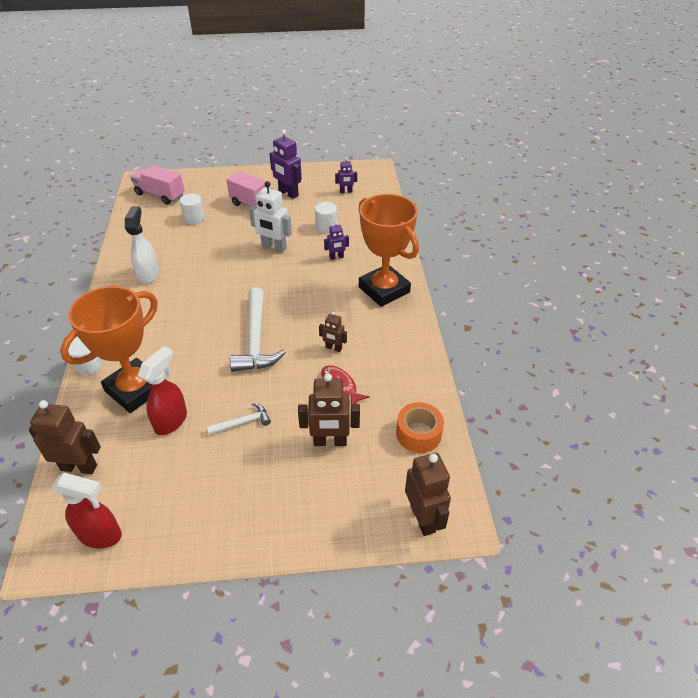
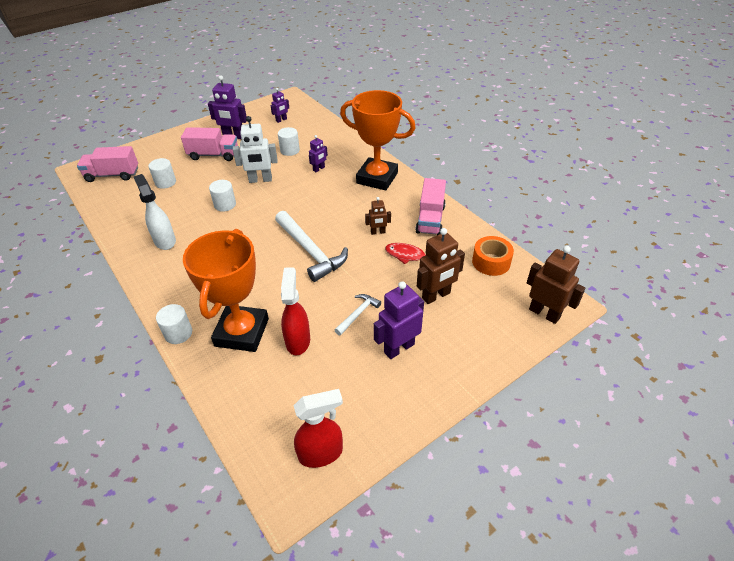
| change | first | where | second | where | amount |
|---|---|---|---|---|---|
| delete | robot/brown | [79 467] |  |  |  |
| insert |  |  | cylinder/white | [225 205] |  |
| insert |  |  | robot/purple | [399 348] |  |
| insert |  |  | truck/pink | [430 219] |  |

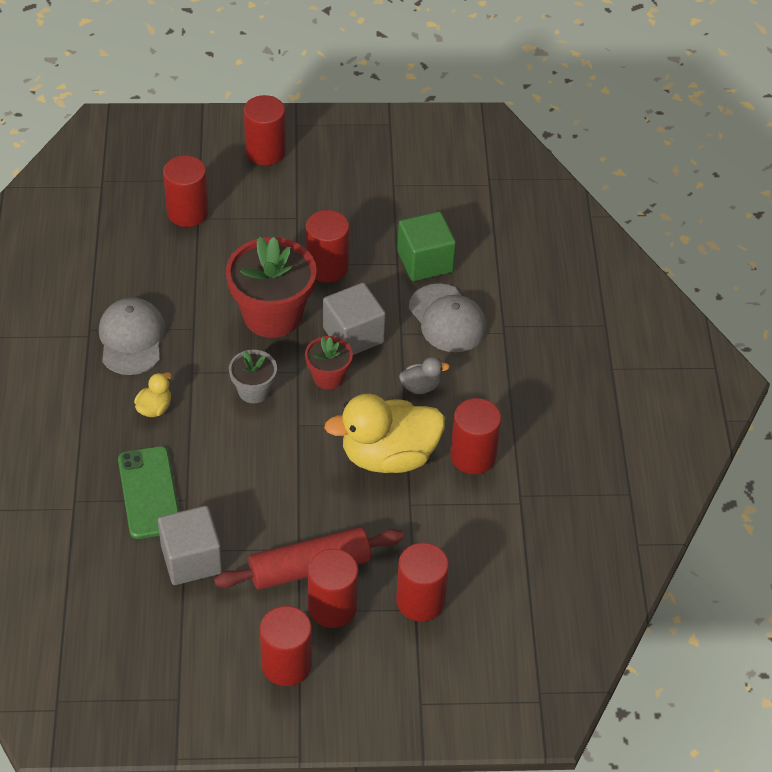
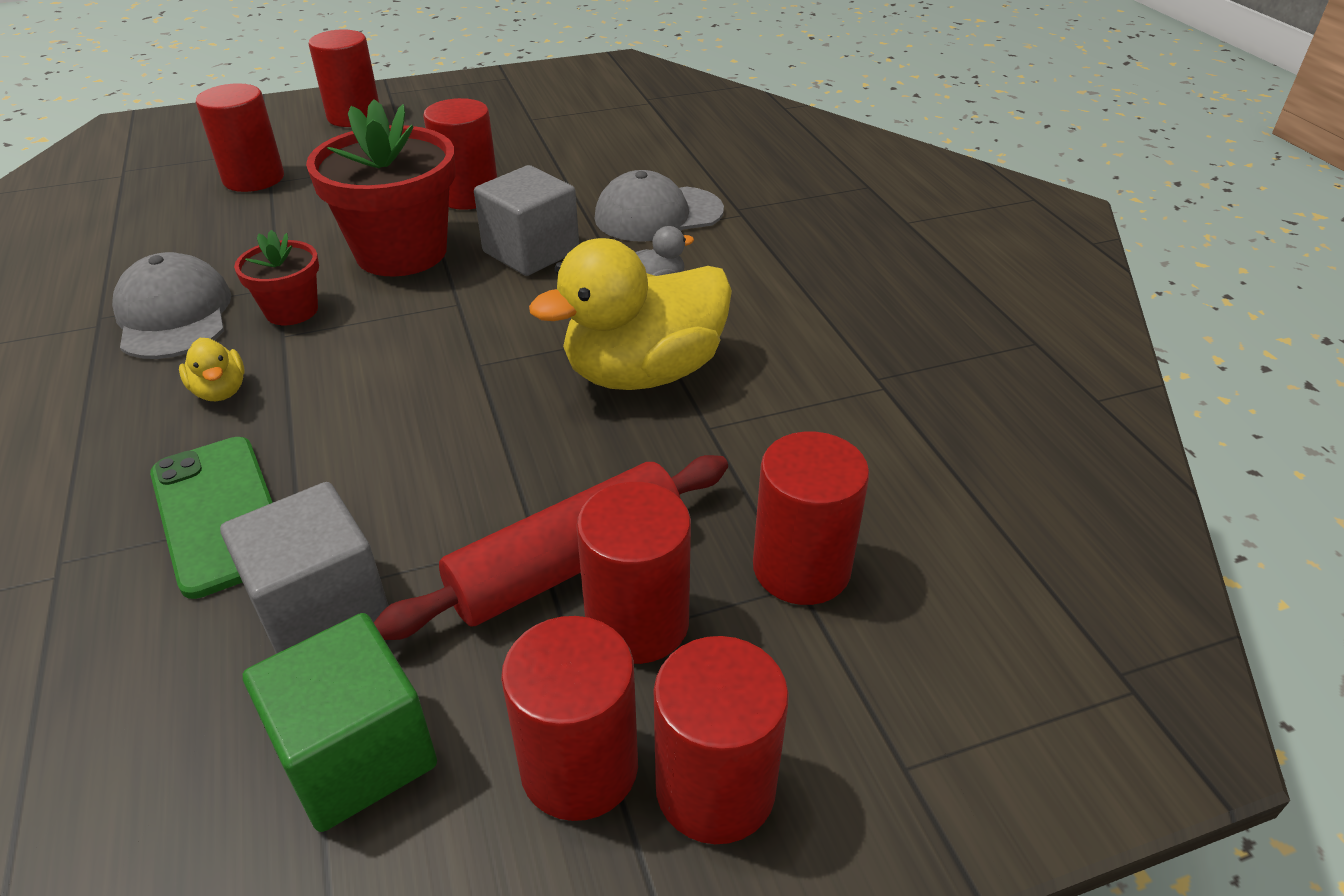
| change | first | where | second | where | amount |
|---|---|---|---|---|---|
| rotate | duck/yellow | [154 408] |  | [220 391] | 135 degrees clockwise |
| delete | flower pot/grey | [254 391] |  |  |  |
| move | flower pot/red | [328 377] |  | [291 311] |  |
| move | cube/green | [425 261] |  | [356 754] |  |
| rotate | cap/grey | [447 319] |  | [658 214] | 120 degrees clockwise |
| move | cylinder/red | [473 456] |  | [715 788] |  |

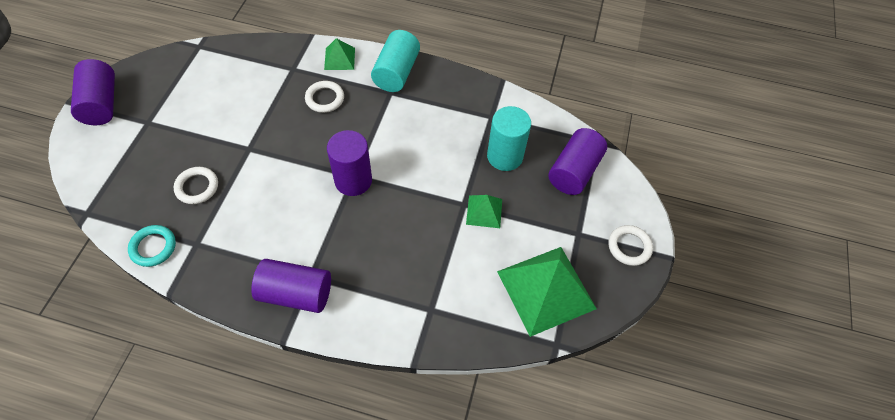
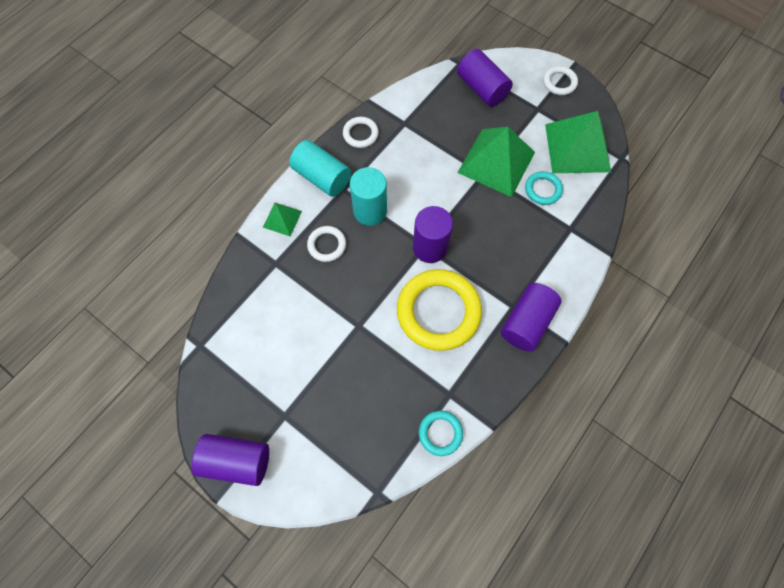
| change | first | where | second | where | amount |
|---|---|---|---|---|---|
| move | ring/white | [197 187] |  | [360 134] |  |
| resize | pyramid/green | [484 211] |  | [496 162] | x2.04 |
| move | cylinder/turquoise | [504 156] |  | [370 211] |  |
| insert |  |  | ring/yellow | [438 311] |  |
| insert |  |  | ring/turquoise | [543 190] |  |

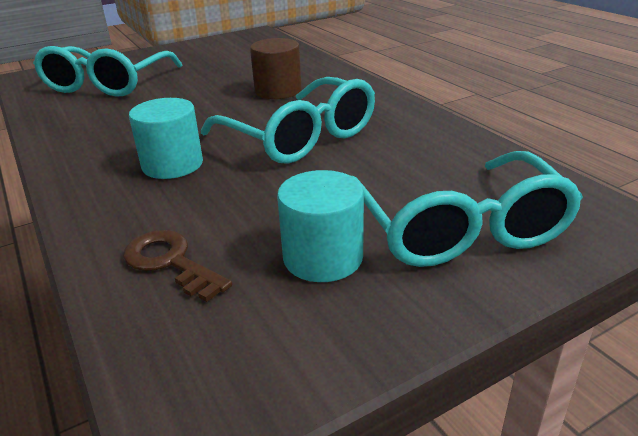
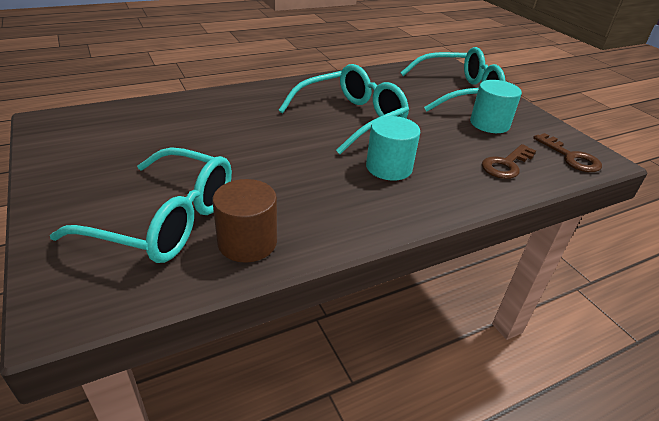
| change | first | where | second | where | amount |
|---|---|---|---|---|---|
| move | cylinder/brown | [278 91] |  | [247 242] |  |
| insert |  |  | key/brown | [571 157] |  |

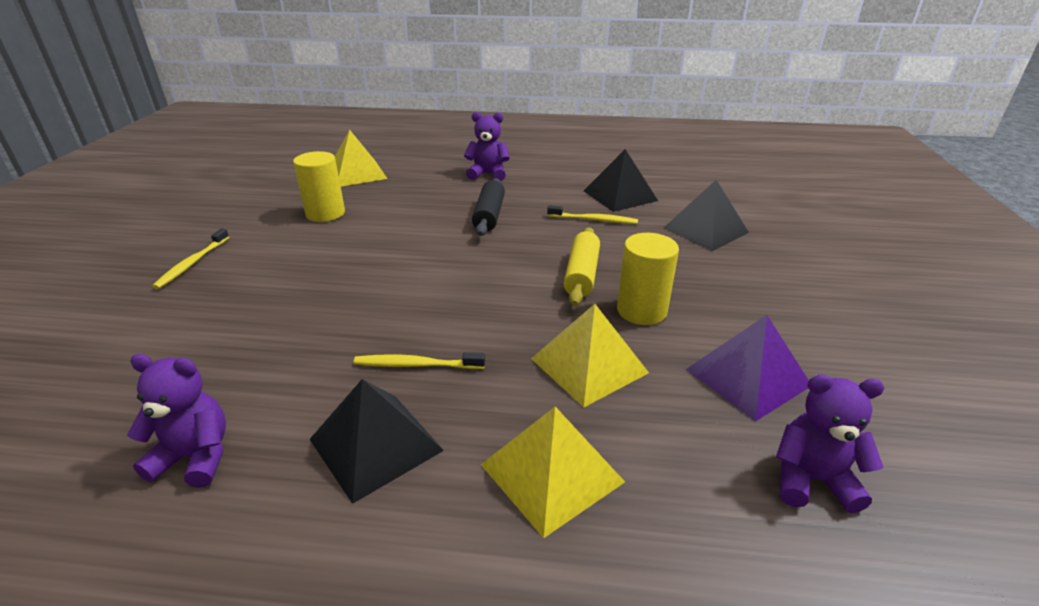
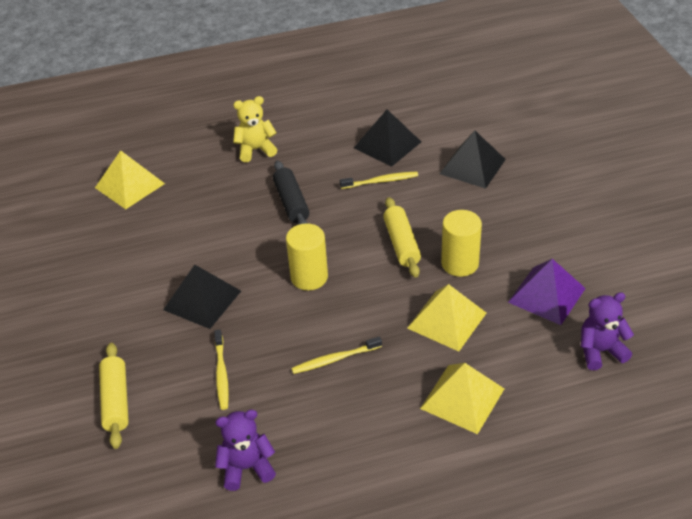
| change | first | where | second | where | amount |
|---|---|---|---|---|---|
| move | toothbrush/yellow | [192 263] |  | [221 374] |  |
| move | cylinder/yellow | [325 213] |  | [309 277] |  |
| move | pyramid/black | [376 444] |  | [202 300] |  |
| recolor | teddy bear/purple | [488 174] | teddy bear/yellow | [255 150] |  |
| insert |  |  | rolling pin/yellow | [116 401] |  |

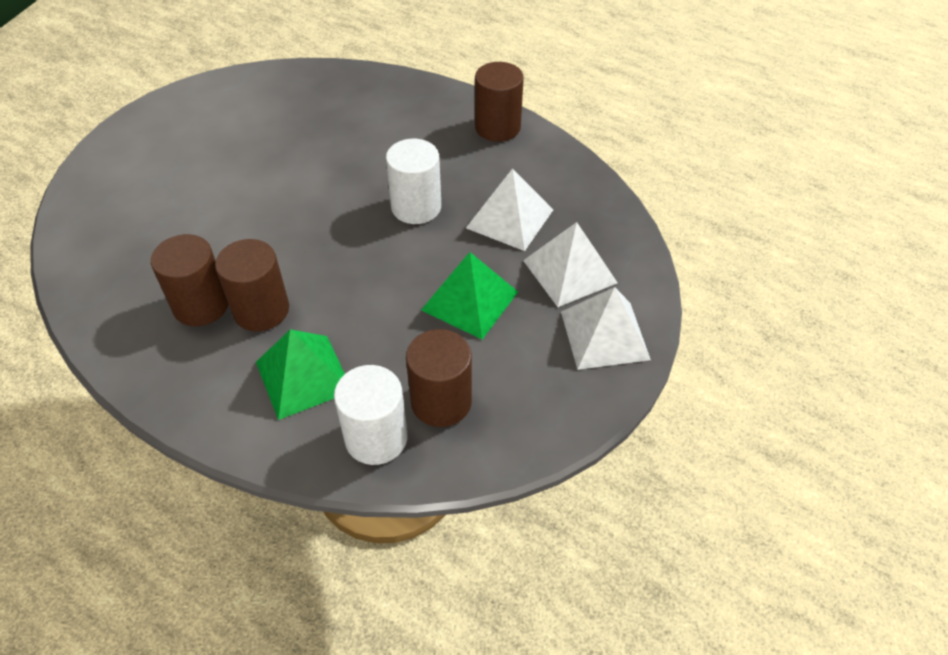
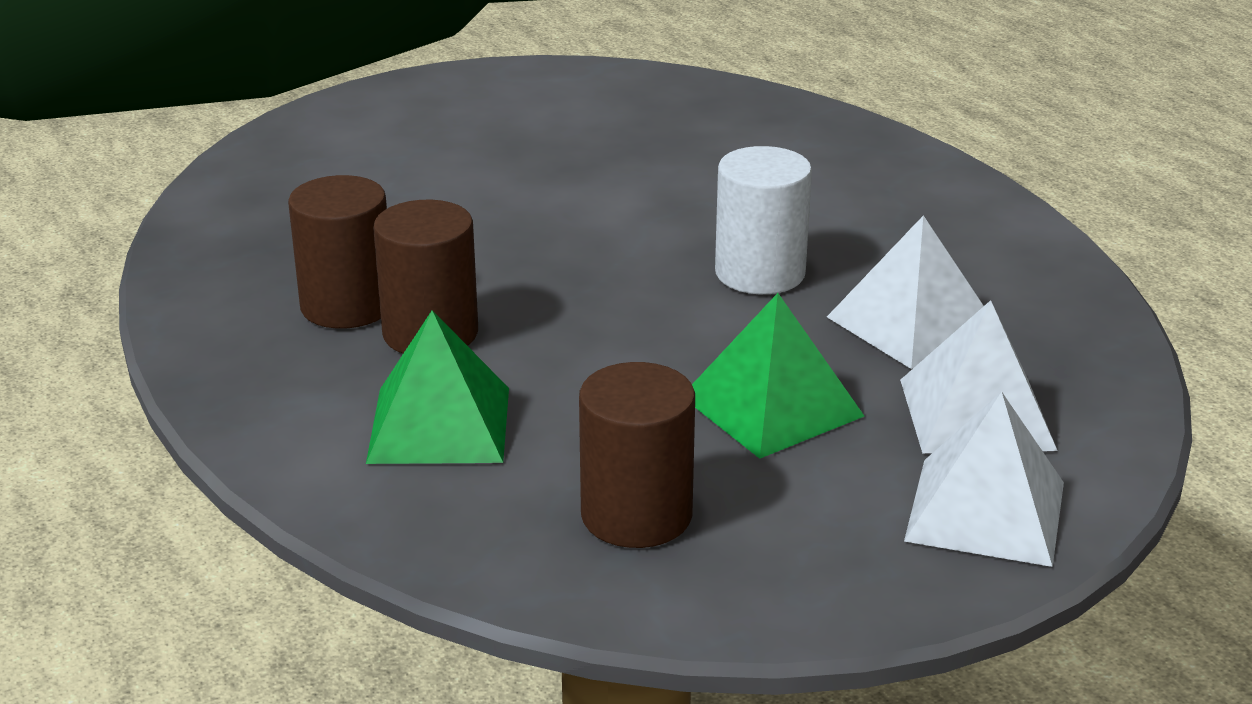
| change | first | where | second | where | amount |
|---|---|---|---|---|---|
| delete | cylinder/white | [376 438] |  |  |  |
| delete | cylinder/brown | [497 127] |  |  |  |

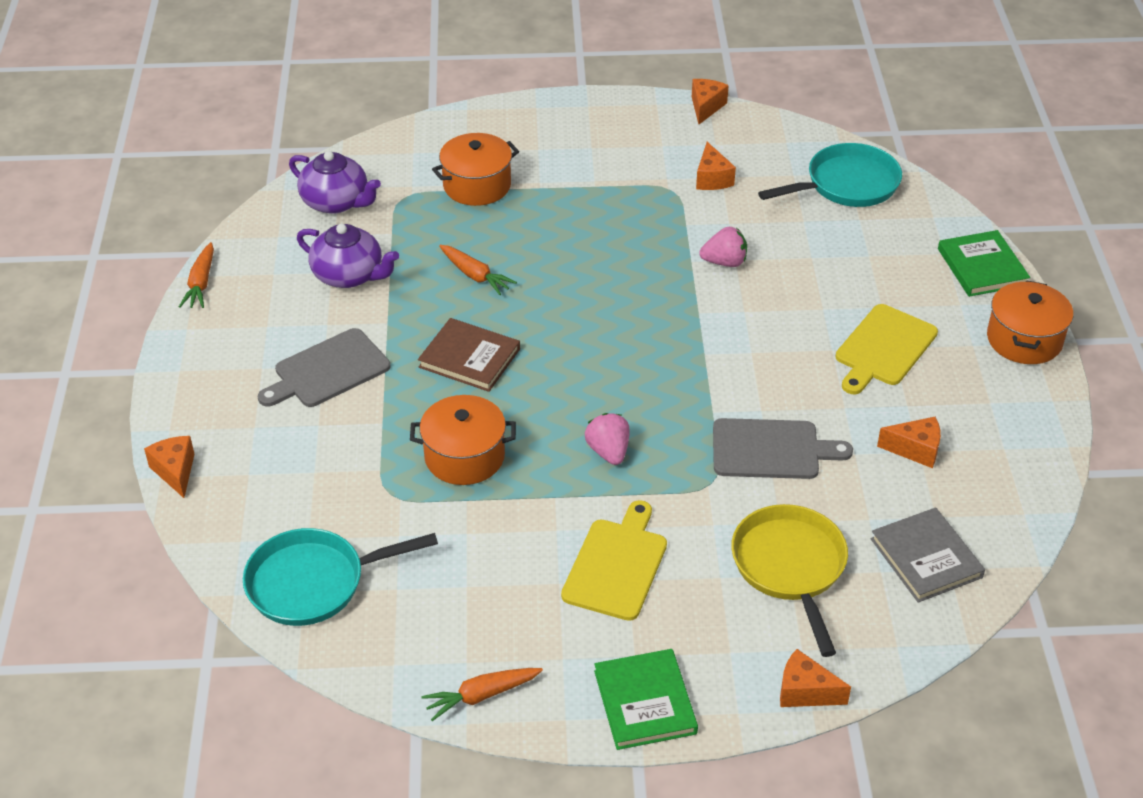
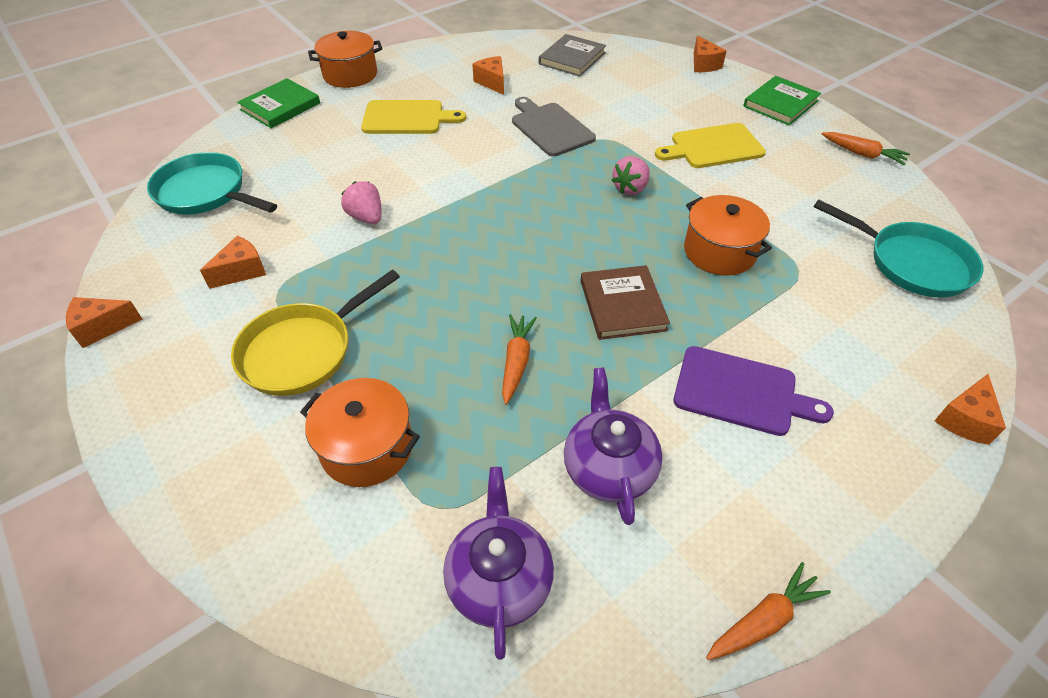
| change | first | where | second | where | amount |
|---|---|---|---|---|---|
| recolor | cutting board/grey | [327 370] | cutting board/purple | [741 392] |  |
| move | pan/yellow | [790 567] |  | [302 351] |  |

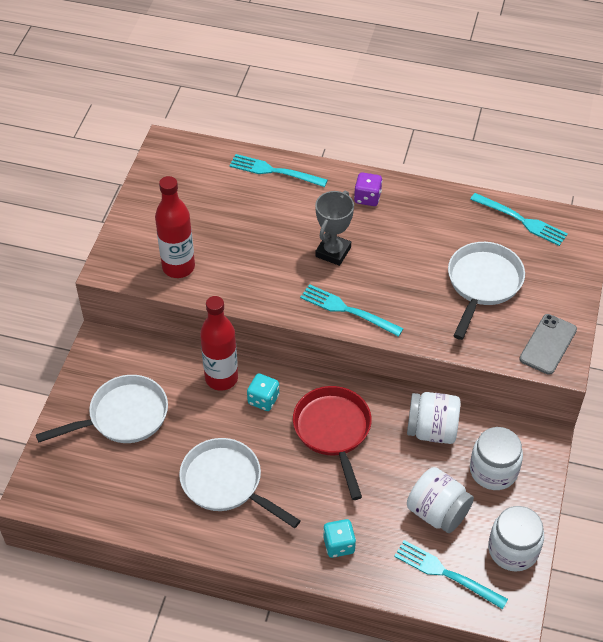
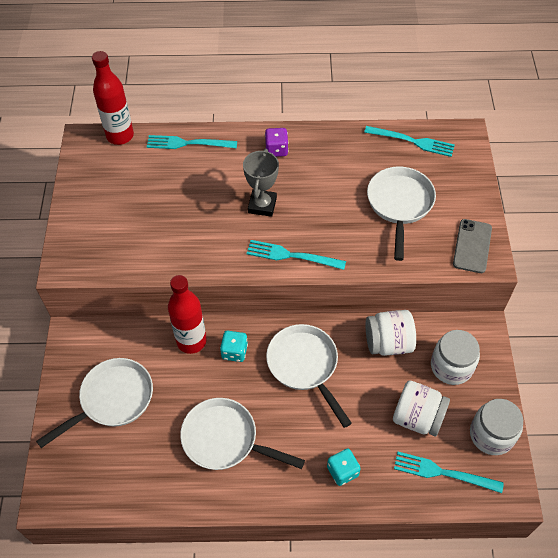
| change | first | where | second | where | amount |
|---|---|---|---|---|---|
| move | bottle/red | [178 267] |  | [120 136] |  |
| recolor | pan/red | [333 431] | pan/white | [305 366] |  |

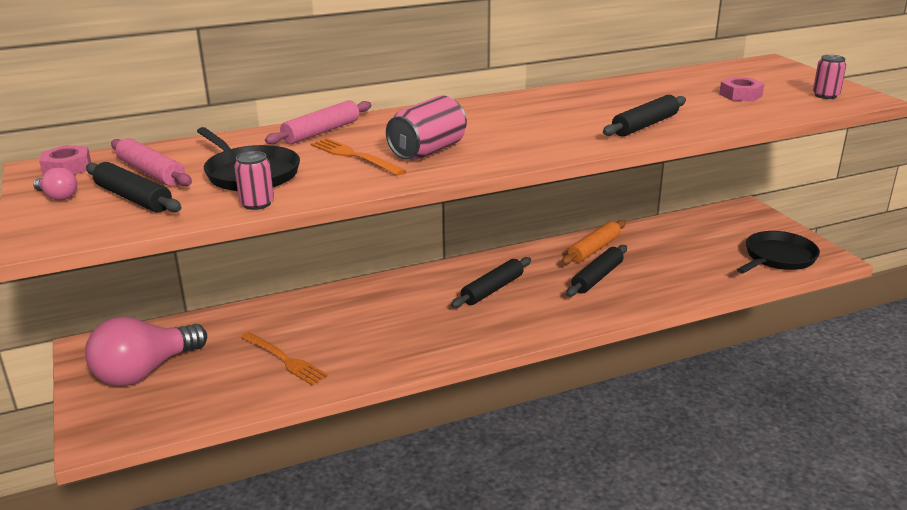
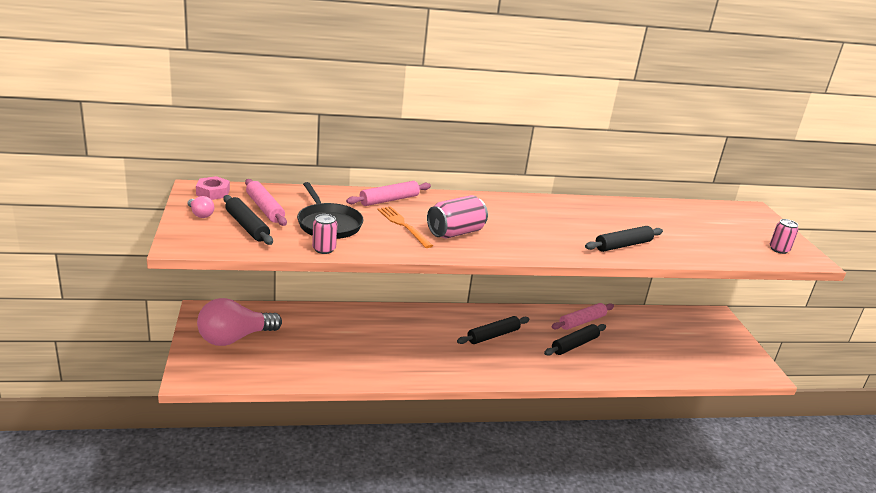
| change | first | where | second | where | amount |
|---|---|---|---|---|---|
| delete | fork/orange | [285 360] |  |  |  |
| recolor | rolling pin/orange | [594 249] | rolling pin/pink | [582 321] |  |
| delete | nut/pink | [740 95] |  |  |  |
| delete | pan/black | [778 257] |  |  |  |

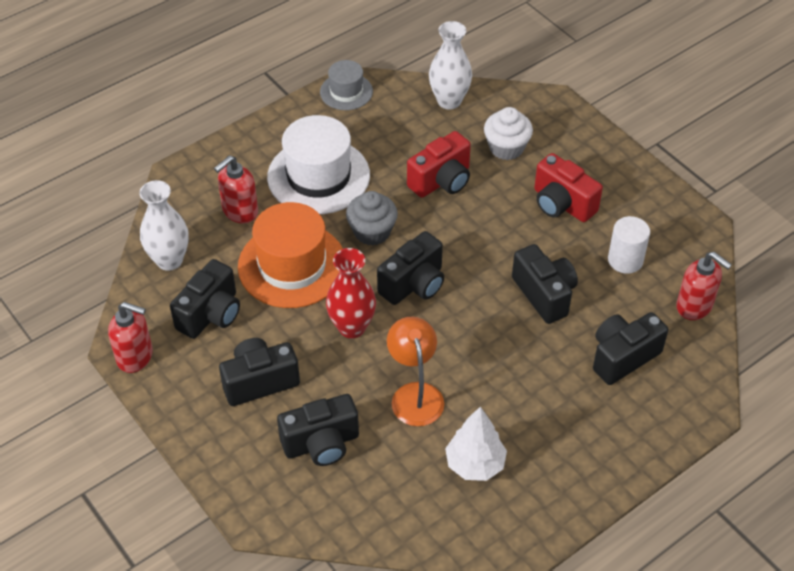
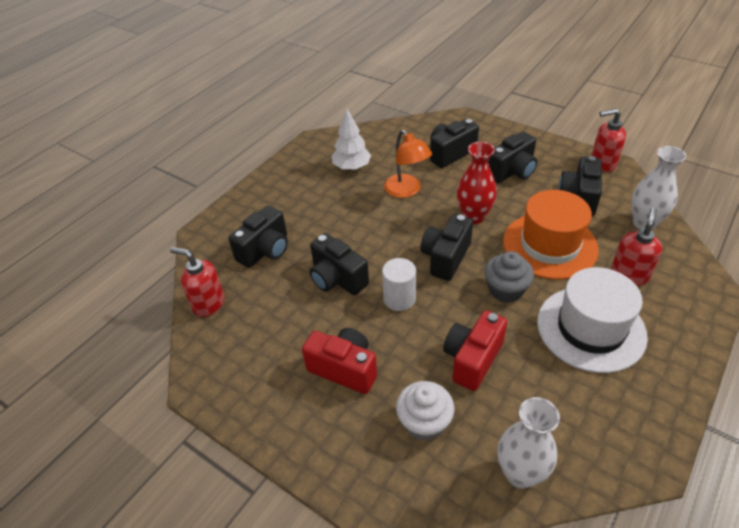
| change | first | where | second | where | amount |
|---|---|---|---|---|---|
| delete | hat/grey | [346 92] |  |  |  |
| move | cylinder/white | [625 260] |  | [399 299] |  |

